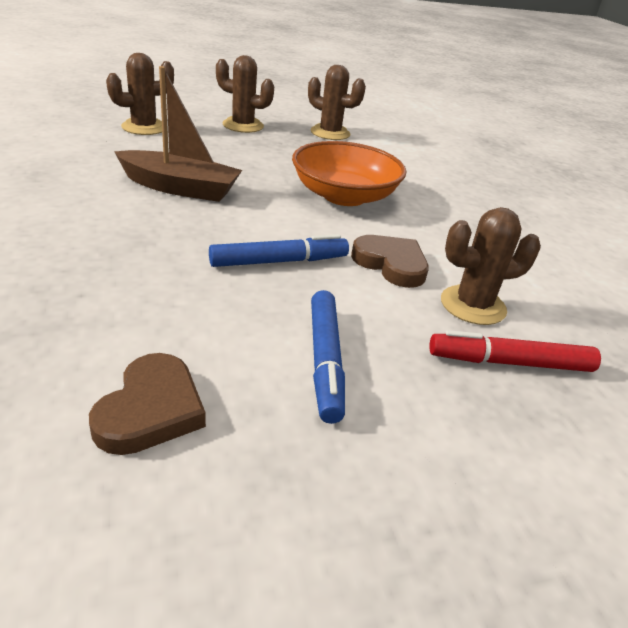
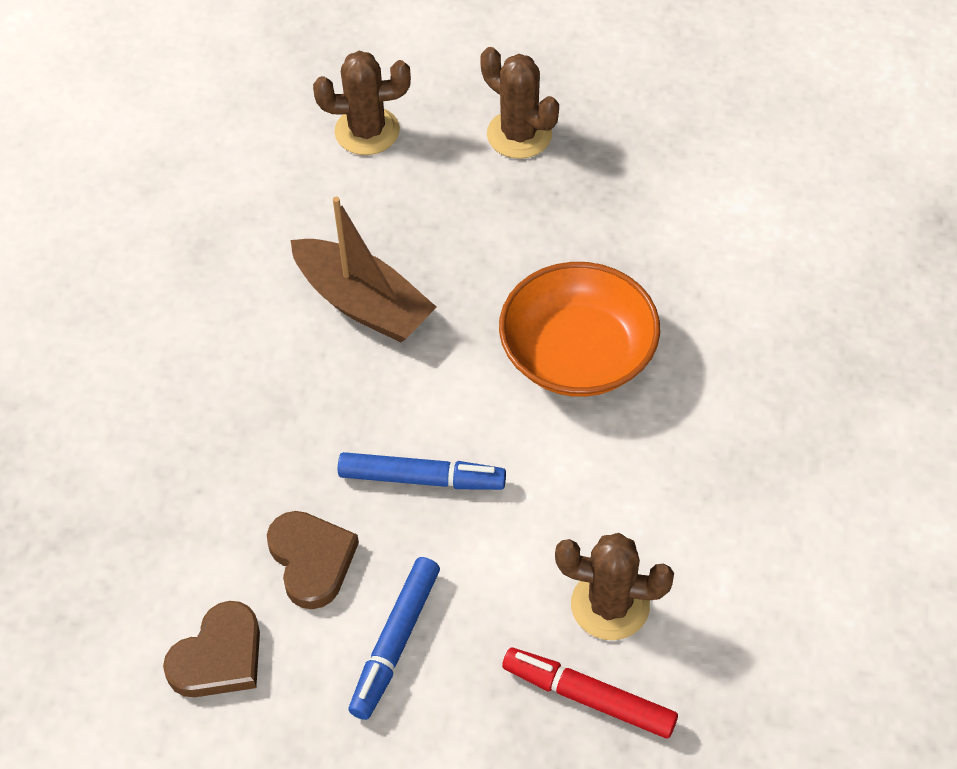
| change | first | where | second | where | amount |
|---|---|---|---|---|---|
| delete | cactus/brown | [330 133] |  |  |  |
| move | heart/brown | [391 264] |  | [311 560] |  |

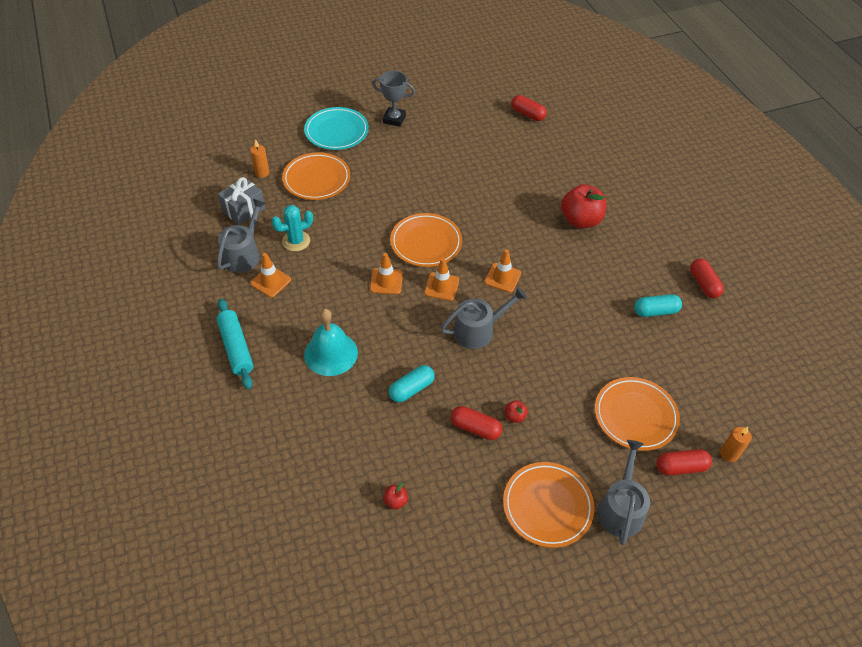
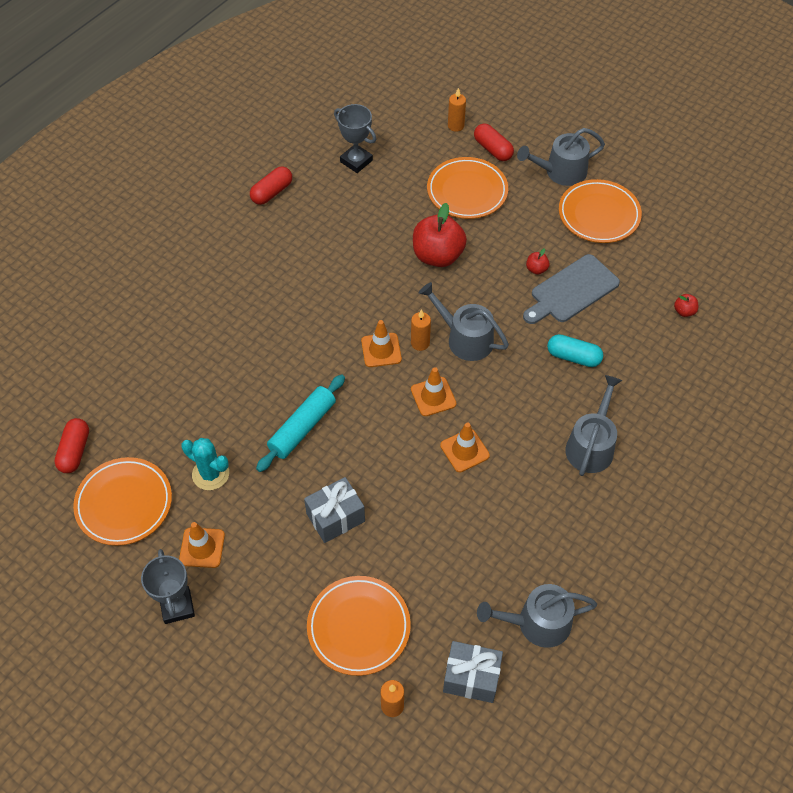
| change | first | where | second | where | amount |
|---|---|---|---|---|---|
| move | rolling pin/turquoise | [236 348] |  | [302 428] |  |
| move | traffic cone/orange | [270 281] |  | [202 547] |  |
| move | cactus/turquoise | [296 241] |  | [210 474] |  |
| delete | plate/turquoise | [336 131] |  |  |  |
| replace | bell/turquoise | [331 353] | watering can/grey | [591 445] |  |
| move | plate/orange | [426 243] |  | [124 503] |  |
| replace | capsule/red | [475 428] | cutting board/grey | [571 291] |  |
| move | apple/red | [580 220] |  | [437 256] |  |
| delete | capsule/turquoise | [655 311] |  |  |  |
| insert |  |  | gift/grey | [335 517] |  |
| insert |  |  | trophy/grey | [356 161] |  |
| insert |  |  | candle/orange | [420 343] |  |

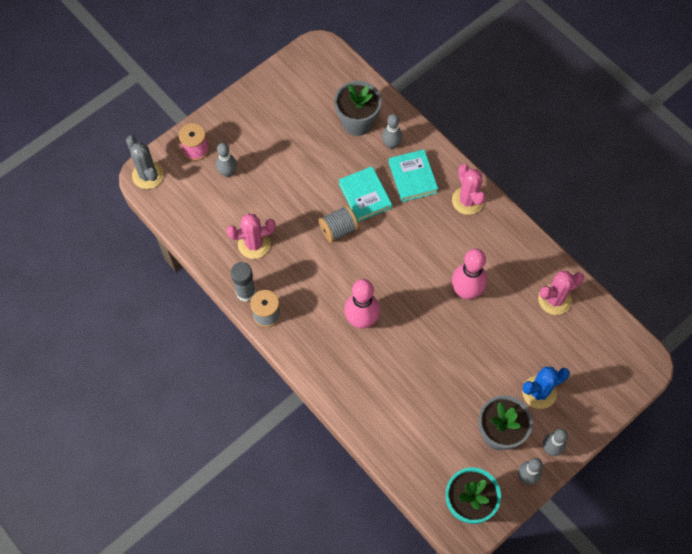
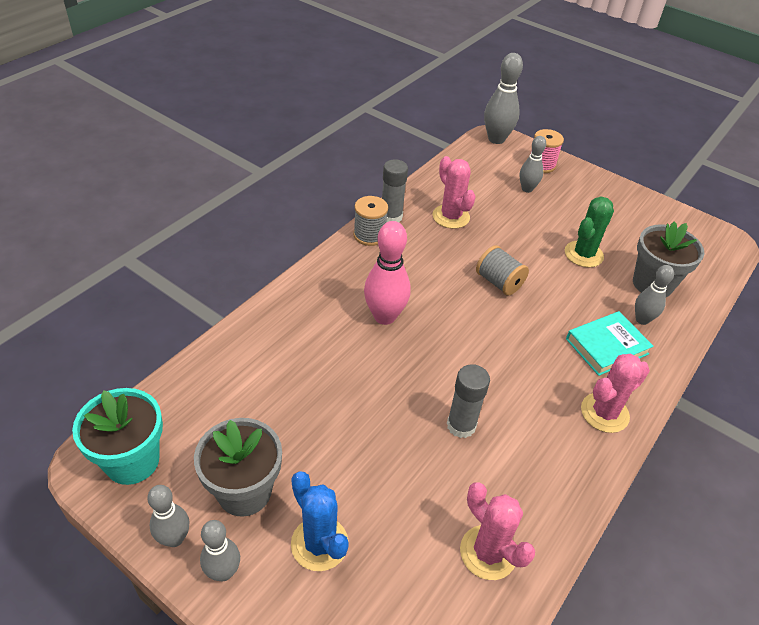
| change | first | where | second | where | amount |
|---|---|---|---|---|---|
| replace | cactus/grey | [148 175] | bowling pin/grey | [496 139] |  |
| delete | book/turquoise | [365 196] |  |  |  |
| replace | bowling pin/pink | [466 291] | glue stick/grey | [461 425] |  |
| insert |  |  | cactus/green | [583 254] |  |

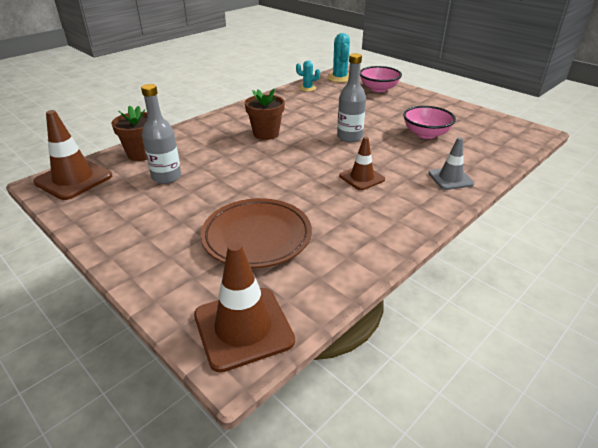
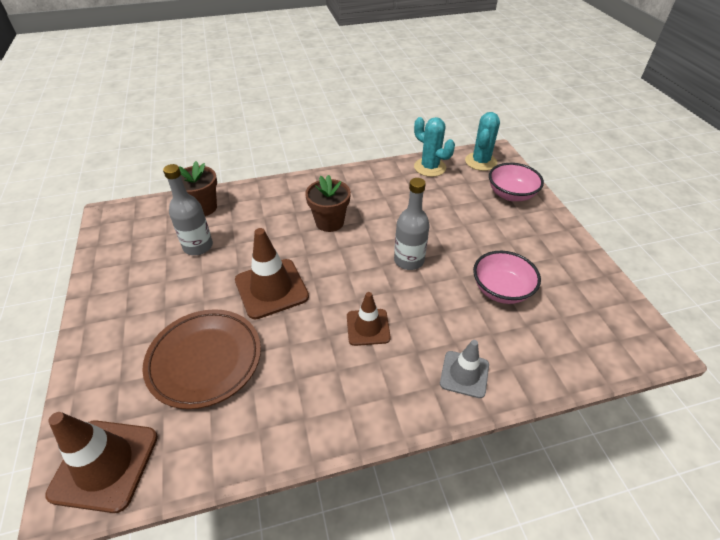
| change | first | where | second | where | amount |
|---|---|---|---|---|---|
| move | traffic cone/brown | [73 179] |  | [271 288] |  |
| resize | cactus/turquoise | [307 88] |  | [430 167] | x1.63 |

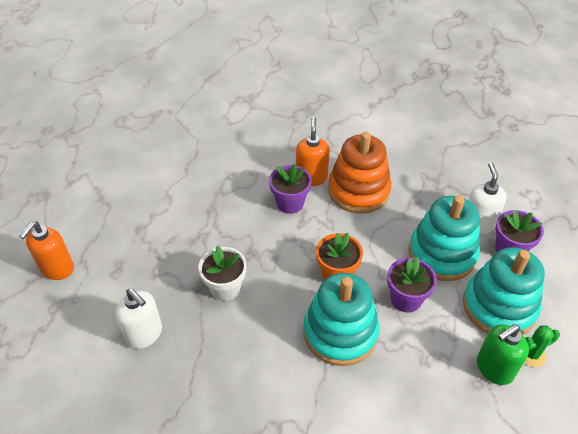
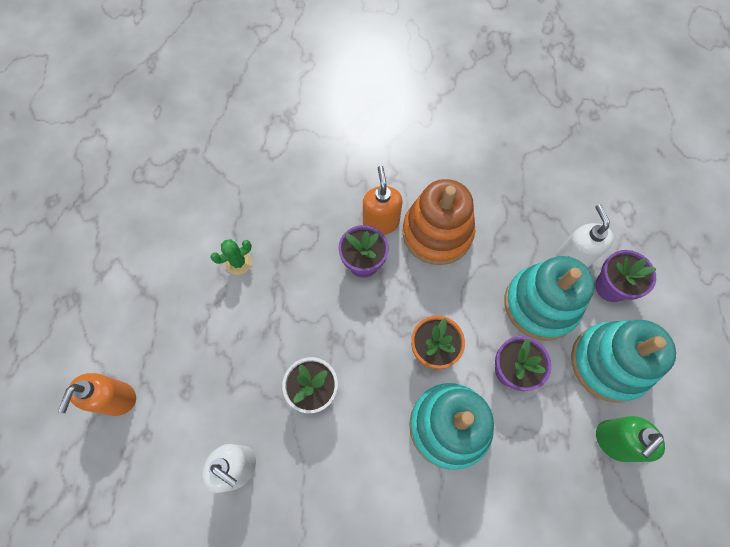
| change | first | where | second | where | amount |
|---|---|---|---|---|---|
| move | cactus/green | [531 354] |  | [238 262] |  |

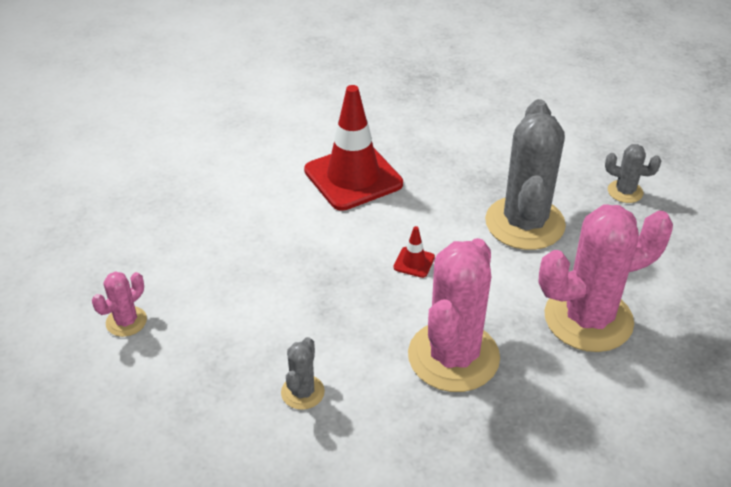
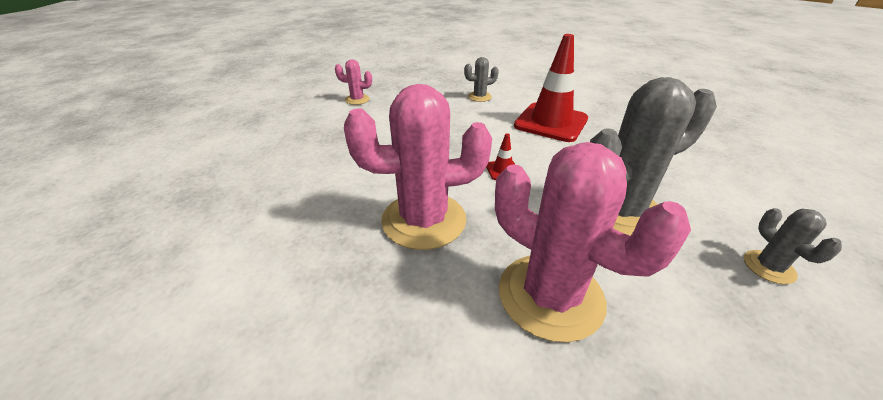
| change | first | where | second | where | amount |
|---|---|---|---|---|---|
| move | cactus/grey | [302 392] |  | [479 97] |  |

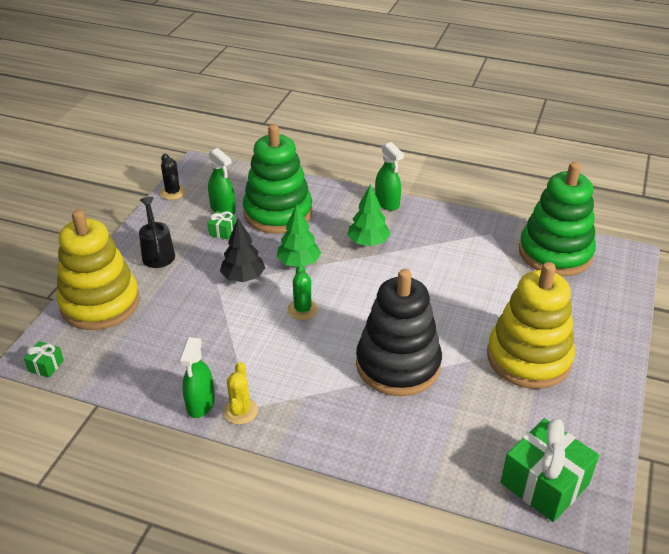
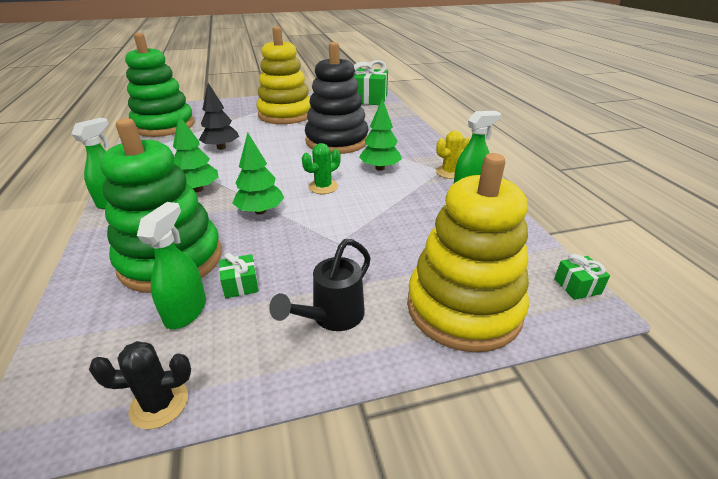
| change | first | where | second | where | amount |
|---|---|---|---|---|---|
| rotate | cactus/black | [173 192] |  | [159 403] | 45 degrees clockwise |
| move | tree/black | [243 277] |  | [221 147] |  |
| insert |  |  | tree/green | [380 168] |  |

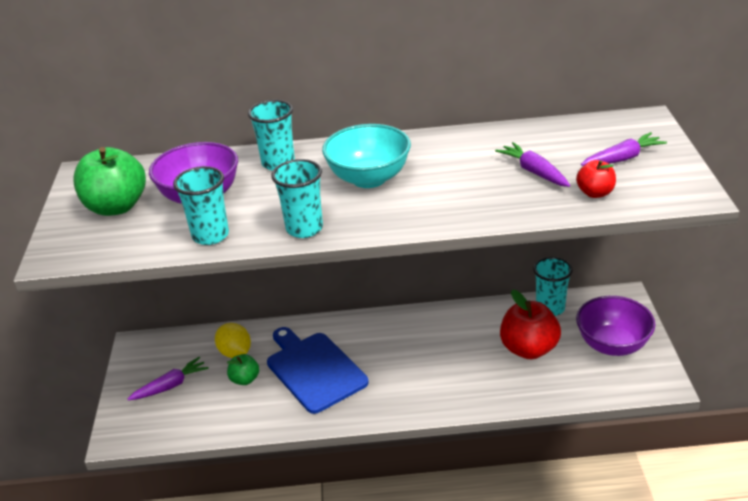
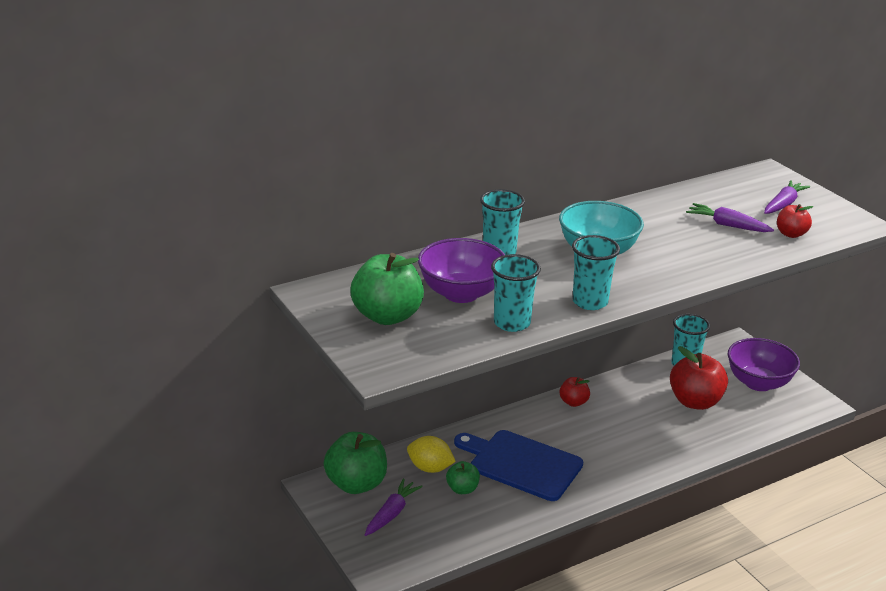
| change | first | where | second | where | amount |
|---|---|---|---|---|---|
| insert |  |  | apple/green | [356 484] |  |
| insert |  |  | apple/red | [573 402] |  |

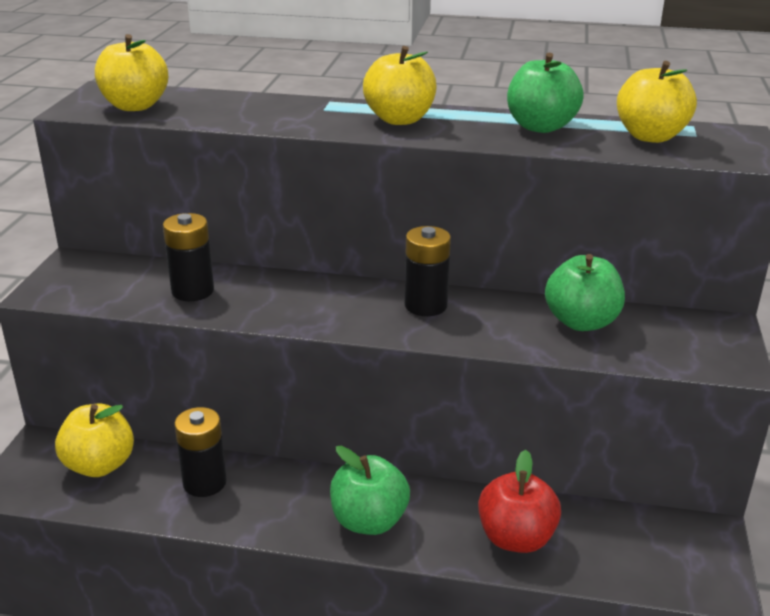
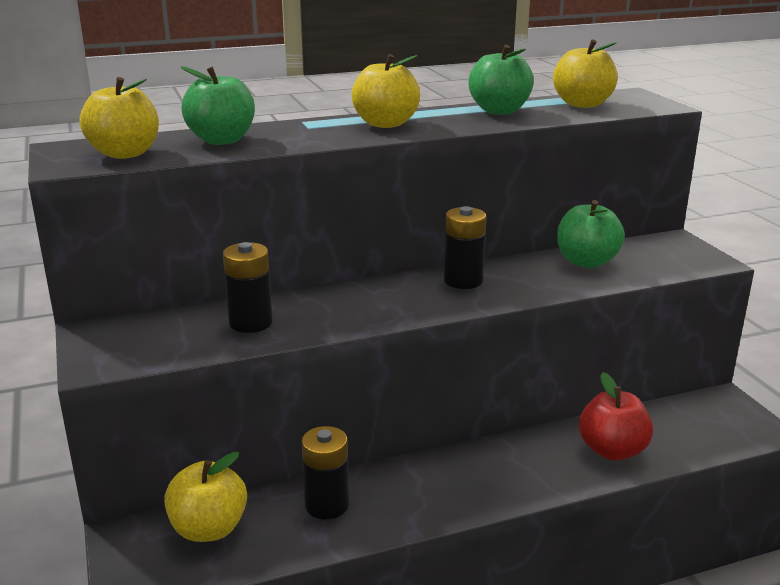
| change | first | where | second | where | amount |
|---|---|---|---|---|---|
| move | apple/green | [369 521] |  | [222 140] |  |

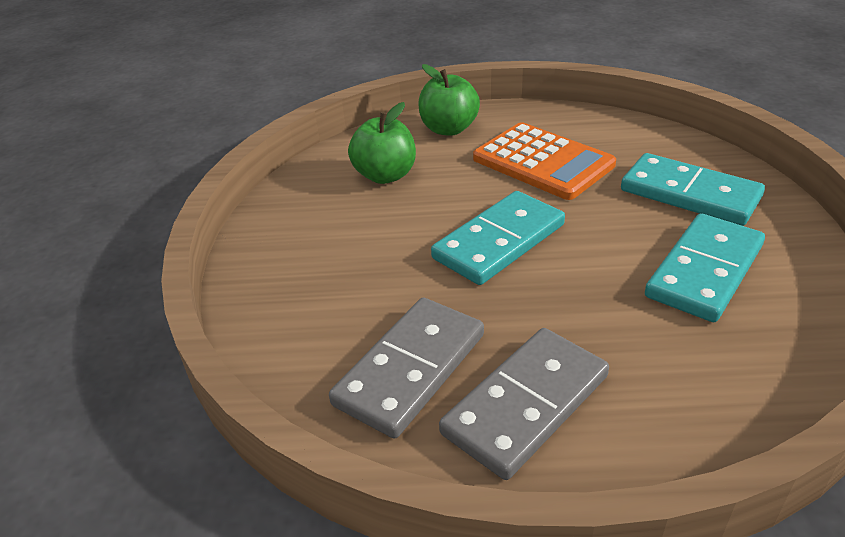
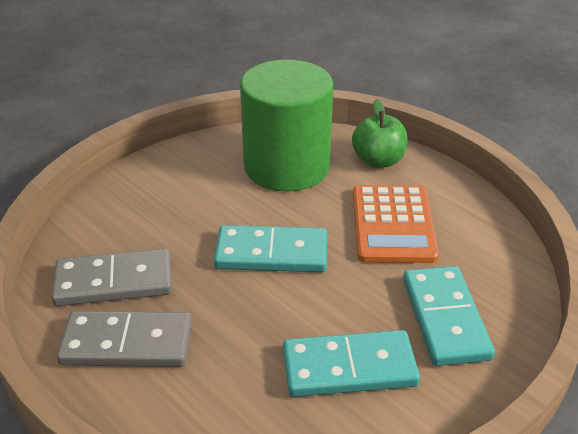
| change | first | where | second | where | amount |
|---|---|---|---|---|---|
| replace | apple/green | [385 175] | cylinder/green | [286 166] |  |

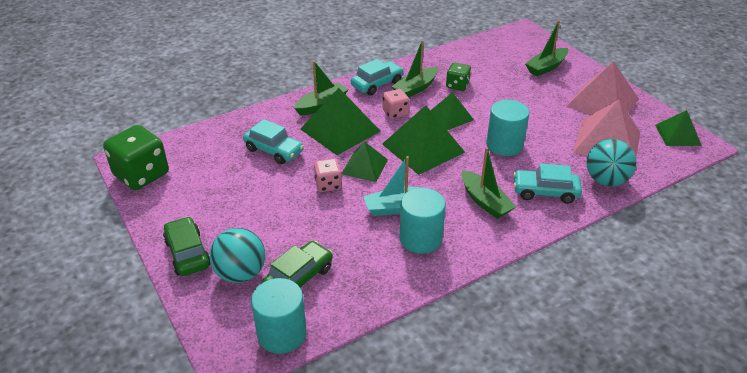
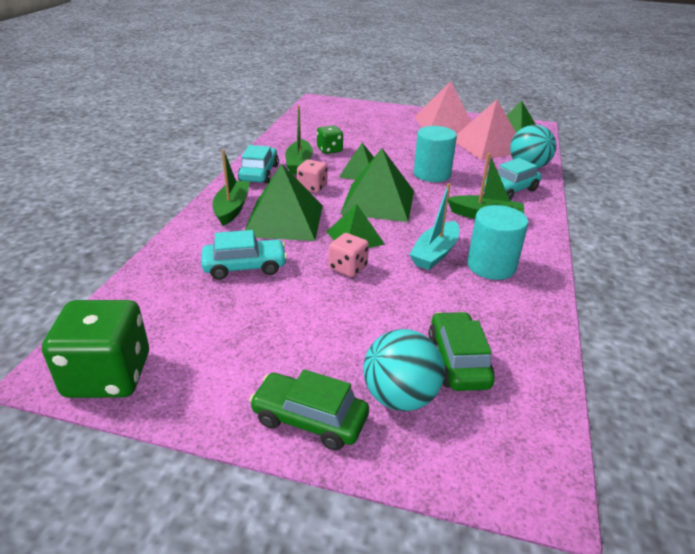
| change | first | where | second | where | amount |
|---|---|---|---|---|---|
| delete | cylinder/turquoise | [282 334] |  |  |  |
| delete | boat/green | [546 67] |  |  |  |

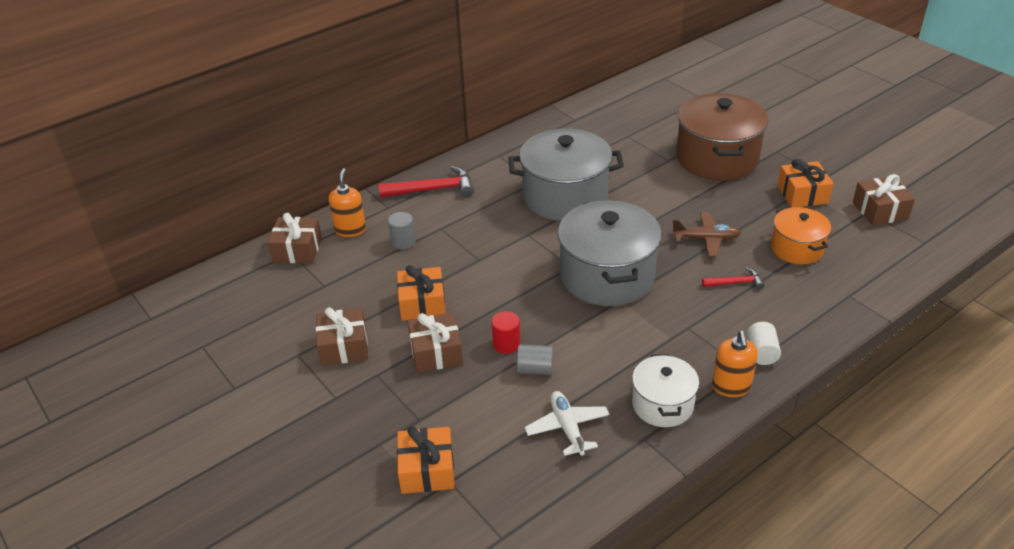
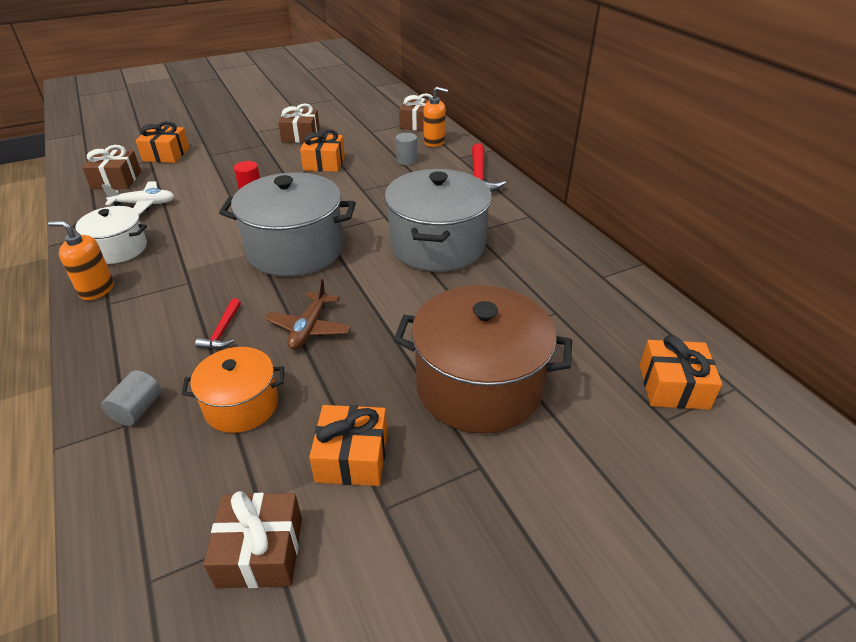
| change | first | where | second | where | amount |
|---|---|---|---|---|---|
| move | gift/brown | [436 352] |  | [116 180] |  |
| move | cylinder/grey | [535 369] |  | [137 409] |  |
| delete | cylinder/white | [761 353] |  |  |  |
| insert |  |  | gift/orange | [673 386] |  |

